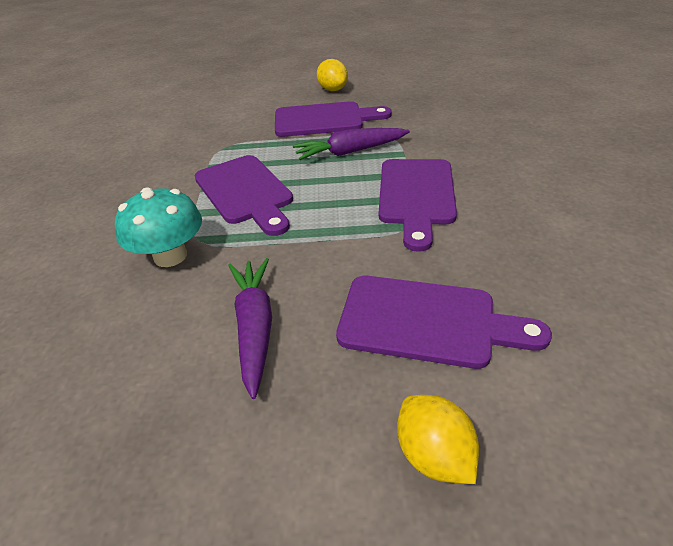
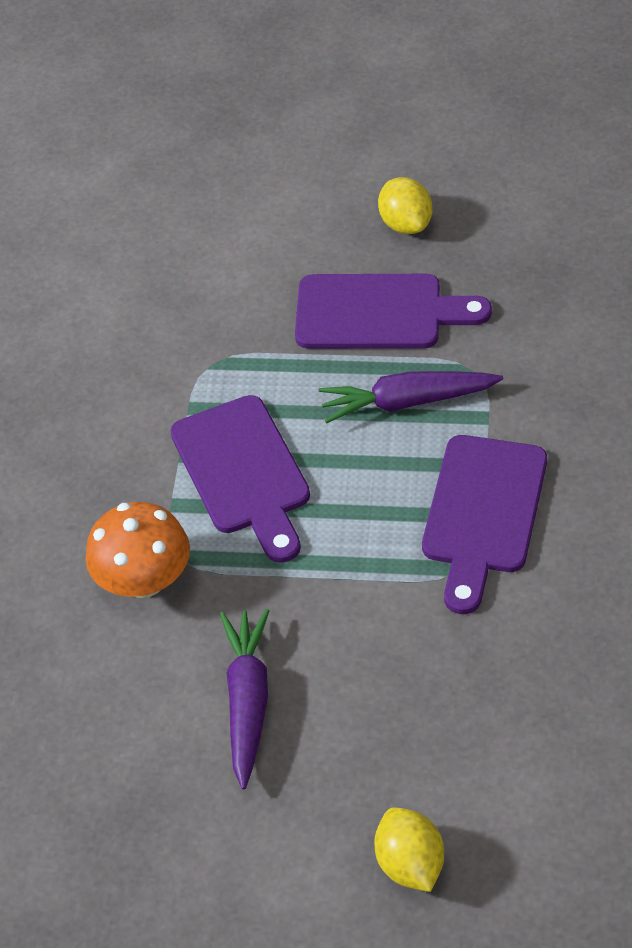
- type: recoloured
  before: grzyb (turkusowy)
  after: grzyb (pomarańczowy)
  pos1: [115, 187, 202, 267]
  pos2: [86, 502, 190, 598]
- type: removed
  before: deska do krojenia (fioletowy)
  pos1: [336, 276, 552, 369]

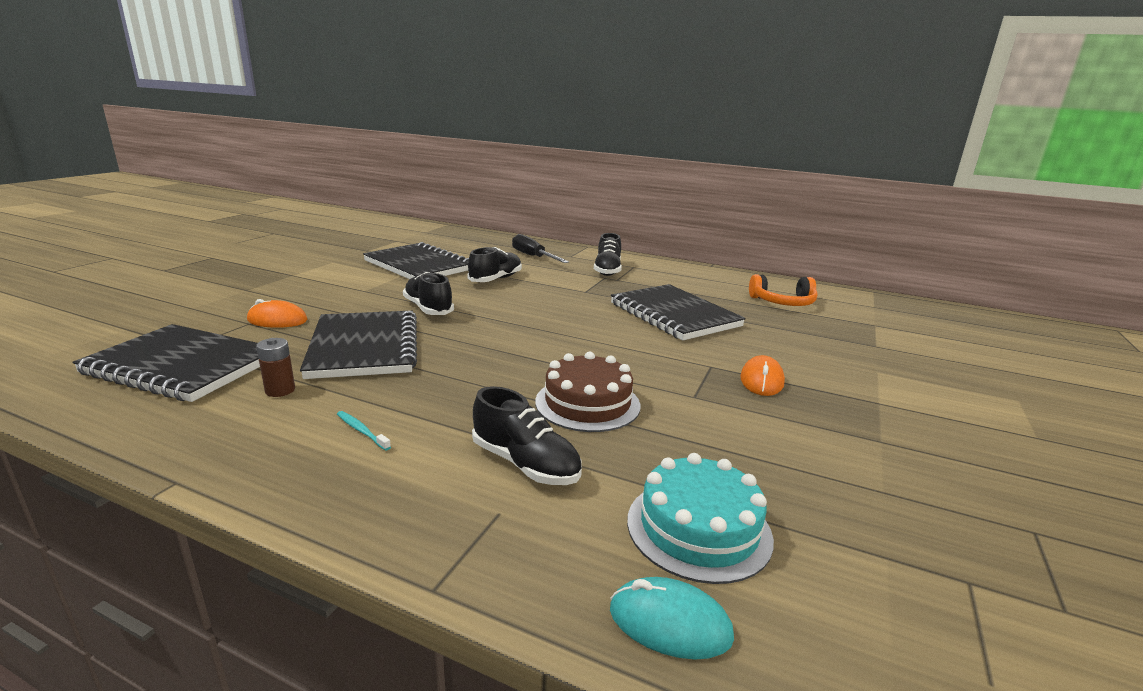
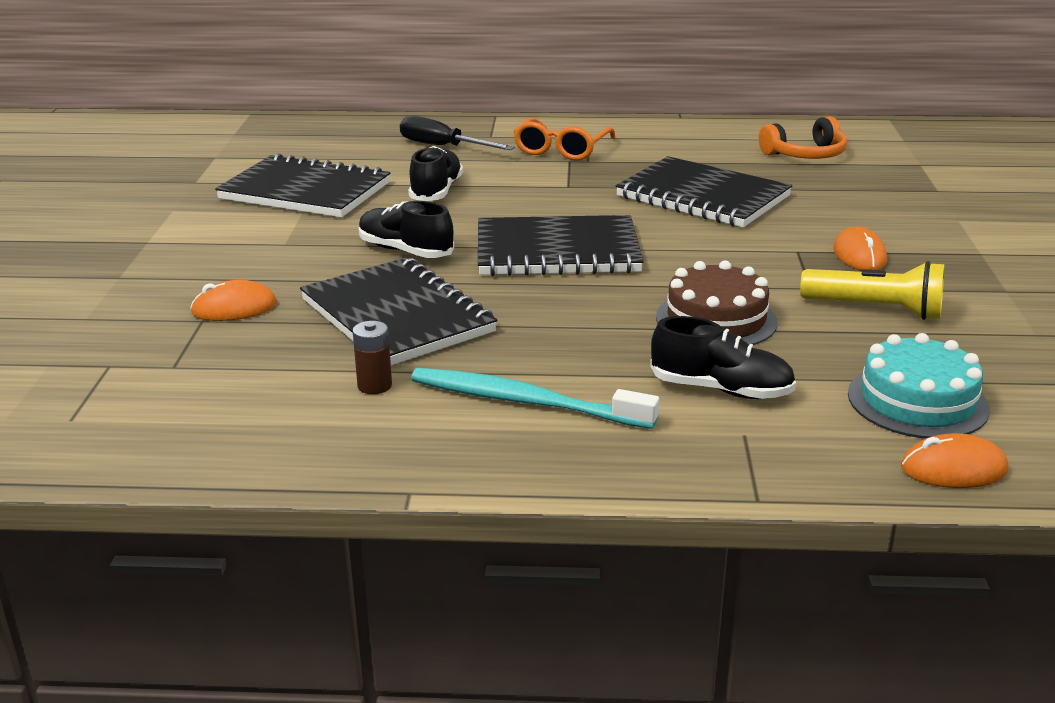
- type: resized
  before: szczoteczka do zębów (turkusowy)
  pos1: [337, 411, 391, 451]
  pos2: [411, 368, 659, 429]
  scale: 2.47
- type: moved
  before: zeszyt (czarny)
  pos1: [72, 324, 260, 402]
  pos2: [478, 215, 644, 276]
- type: replaced
  before: but (czarny)
  after: okulary (pomarańczowy)
  pos1: [594, 233, 622, 276]
  pos2: [514, 118, 615, 160]
- type: added
  after: latarka (żółty)
  pos2: [800, 261, 945, 320]
- type: recoloured
  before: myszka (turkusowy)
  after: myszka (pomarańczowy)
  pos1: [610, 577, 734, 660]
  pos2: [901, 433, 1008, 488]

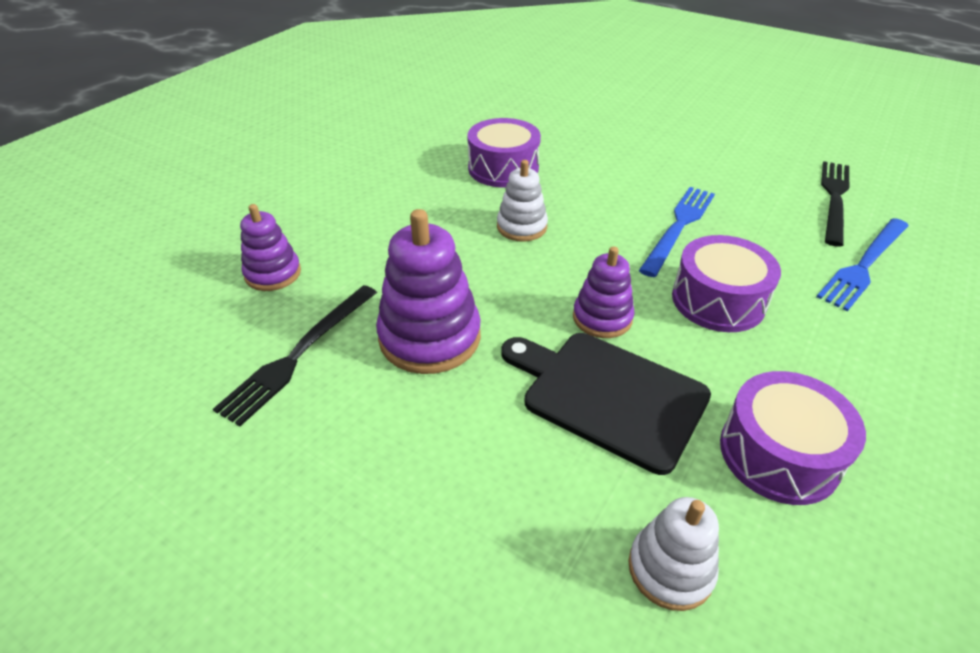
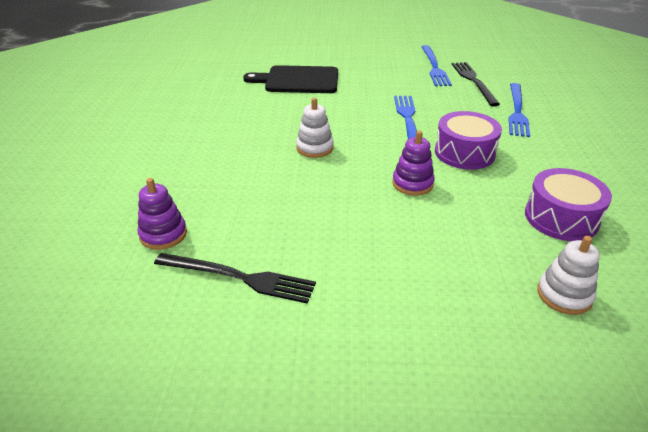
- type: turned
  before: widelec (czarny)
  pos1: [213, 285, 377, 426]
  pos2: [154, 253, 316, 304]
  turn: -75
- type: moved
  before: deska do krojenia (czarny)
  pos1: [501, 333, 711, 475]
  pos2: [243, 65, 338, 93]
- type: added
  after: widelec (niebieski)
  pos2: [421, 45, 452, 86]
- type: removed
  before: zabawka nakładanka (fioletowy)
  pos1: [376, 209, 481, 374]
- type: removed
  before: bęben (fioletowy)
  pos1: [468, 118, 541, 187]

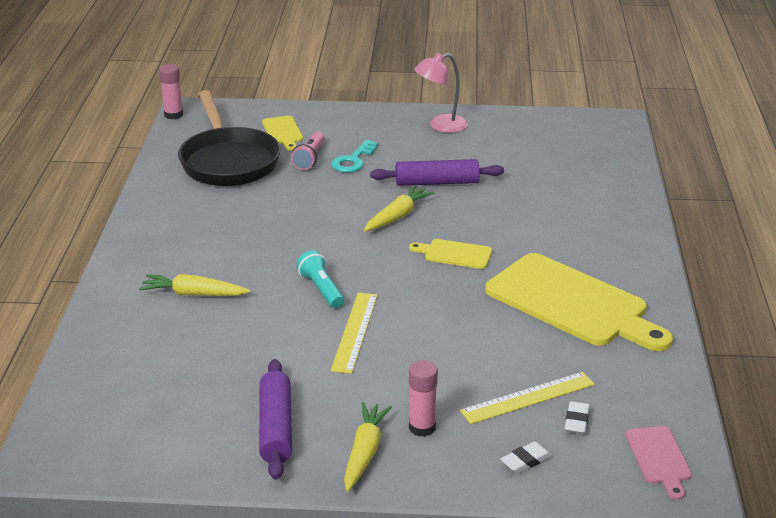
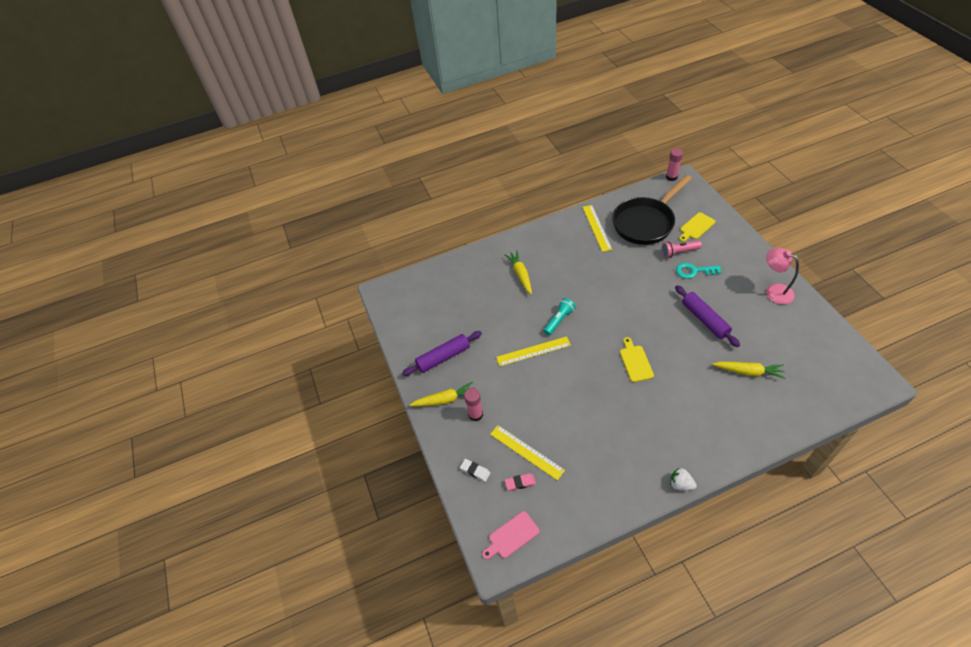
- type: recoloured
  before: gumka do mazania (biały)
  after: gumka do mazania (różowy)
  pos1: [564, 401, 590, 434]
  pos2: [505, 473, 536, 491]
- type: added
  after: linijka (żółty)
  pos2: [583, 205, 612, 252]
- type: added
  after: truskawka (biały)
  pos2: [670, 468, 697, 490]
- type: moved
  before: marchewka (żółty)
  pos1: [364, 185, 435, 231]
  pos2: [712, 361, 785, 379]
- type: removed
  before: deska do krojenia (żółty)
  pos1: [485, 253, 673, 351]

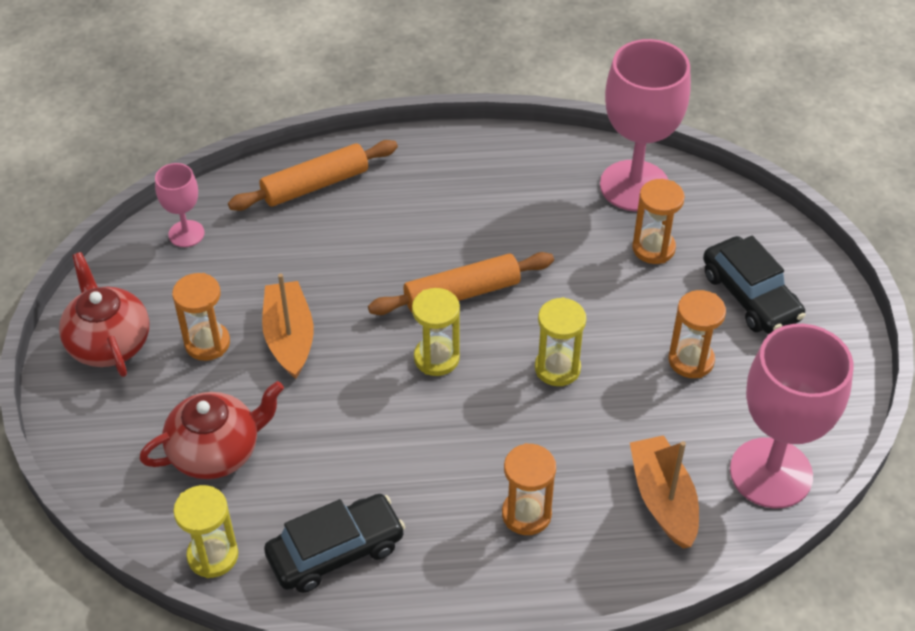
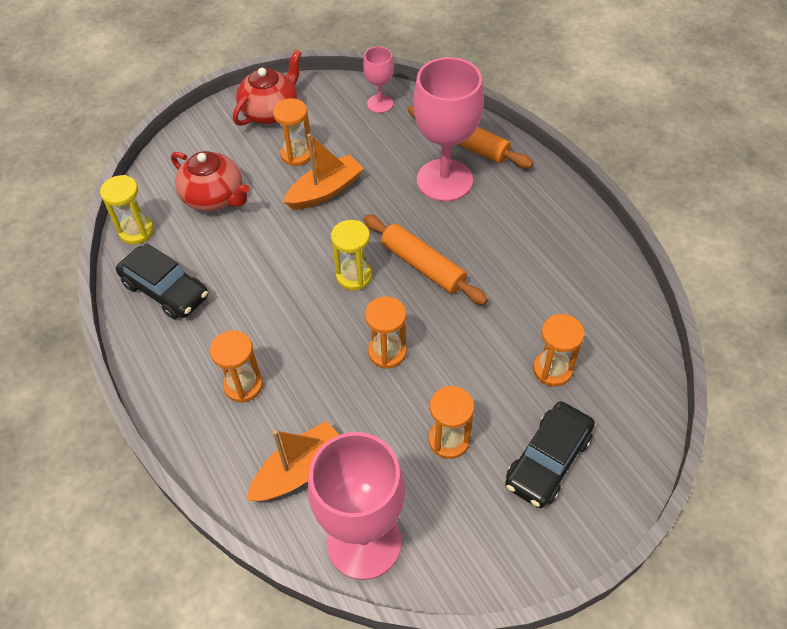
- type: recoloured
  before: klepsydra (żółty)
  after: klepsydra (pomarańczowy)
  pos1: [535, 297, 586, 386]
  pos2: [365, 297, 407, 369]
- type: moved
  before: kielich (różowy)
  pos1: [600, 39, 691, 211]
  pos2: [413, 57, 484, 202]

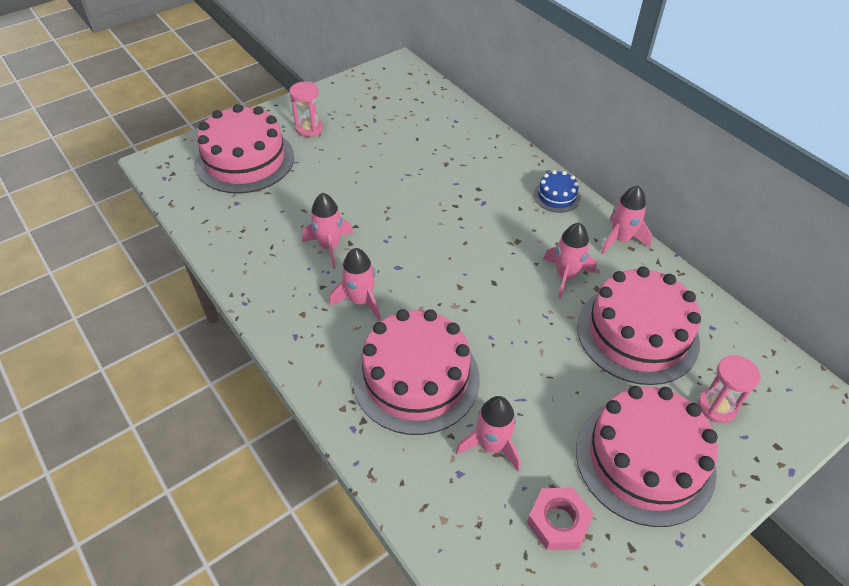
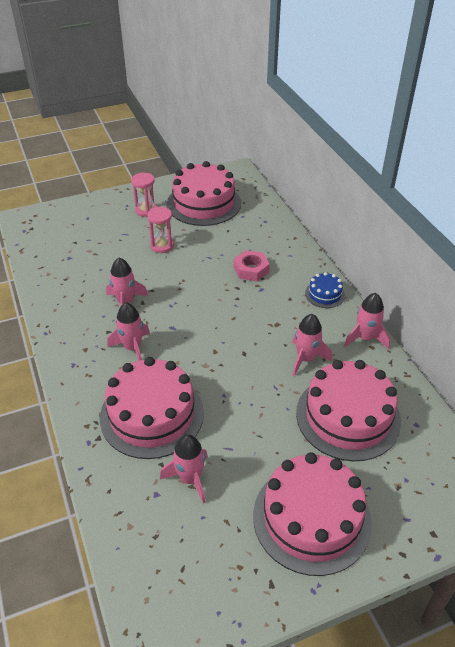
- type: moved
  before: klepsydra (różowy)
  pos1: [698, 355, 761, 423]
  pos2: [147, 206, 174, 253]
- type: moved
  before: tort (różowy)
  pos1: [195, 104, 294, 193]
  pos2: [167, 161, 241, 226]
- type: moved
  before: nakrętka (różowy)
  pos1: [527, 488, 593, 550]
  pos2: [234, 250, 270, 281]

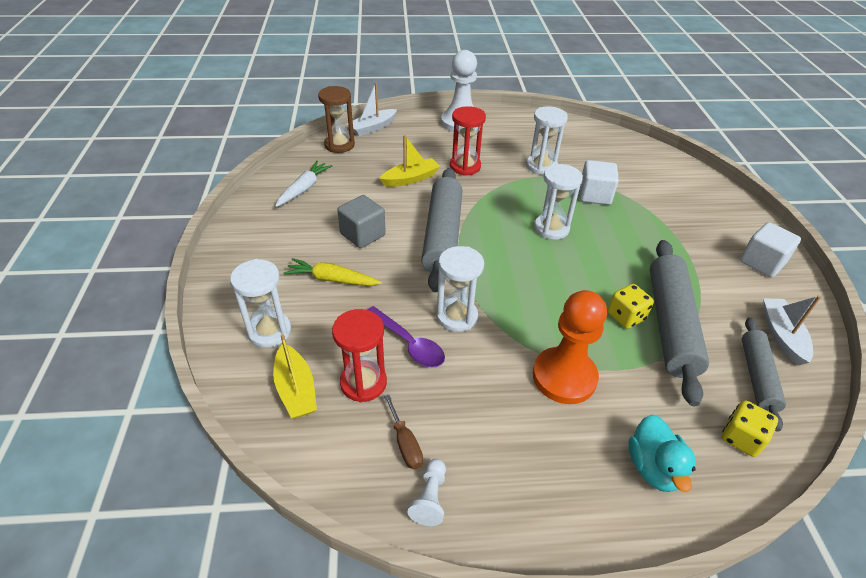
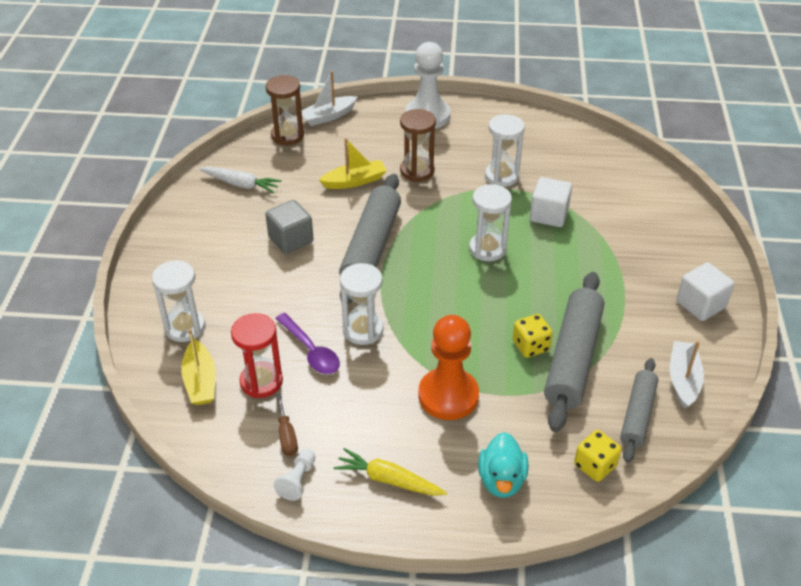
- type: turned
  before: marchewka (biały)
  pos1: [275, 161, 332, 207]
  pos2: [199, 167, 282, 193]
  turn: 75
- type: moved
  before: marchewka (żółty)
  pos1: [284, 258, 382, 286]
  pos2: [334, 448, 447, 496]
- type: recoloured
  before: klepsydra (czerwony)
  after: klepsydra (brązowy)
  pos1: [450, 106, 486, 176]
  pos2: [400, 109, 436, 181]

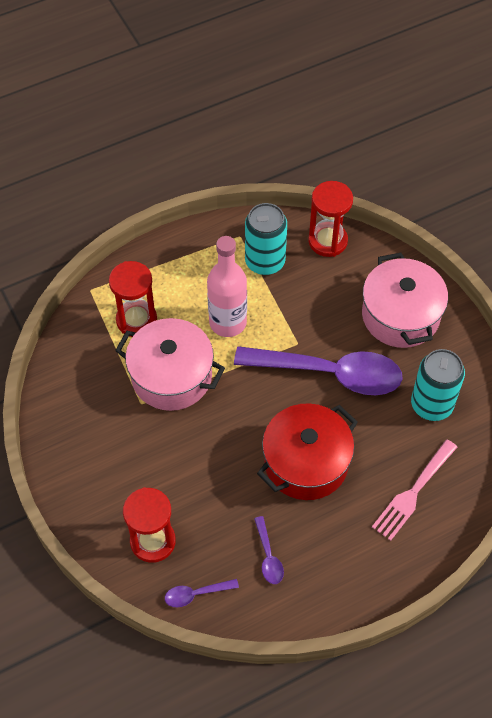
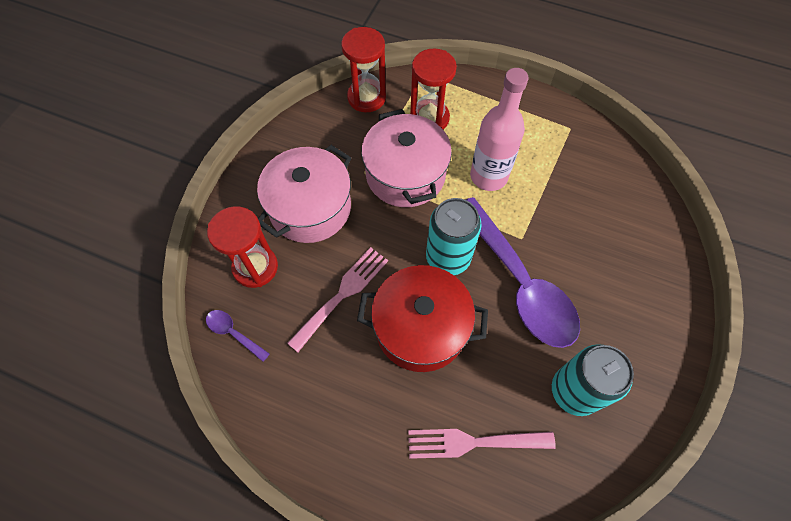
- type: moved
  before: garnek (różowy)
  pos1: [362, 253, 448, 348]
  pos2: [257, 145, 351, 243]
- type: added
  after: widelec (różowy)
  pos2: [287, 247, 388, 352]
- type: moved
  before: klepsydra (czerwony)
  pos1: [308, 181, 353, 257]
  pos2: [341, 27, 386, 112]
- type: moved
  before: puszka (turkusowy)
  pos1: [245, 203, 287, 275]
  pos2: [426, 198, 482, 275]
- type: removed
  before: łyżka (fioletowy)
  pos1: [254, 516, 284, 584]

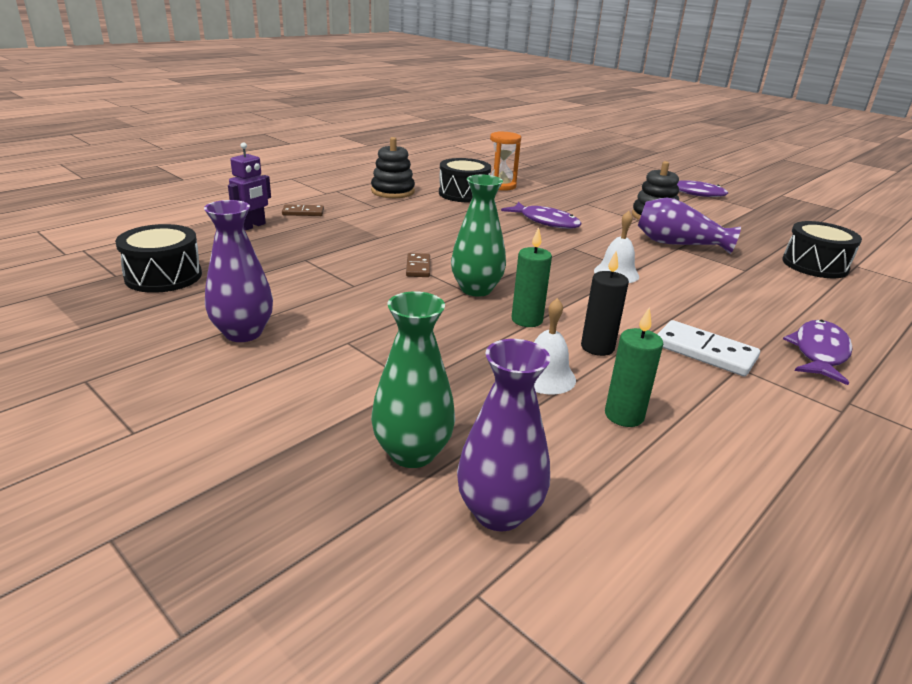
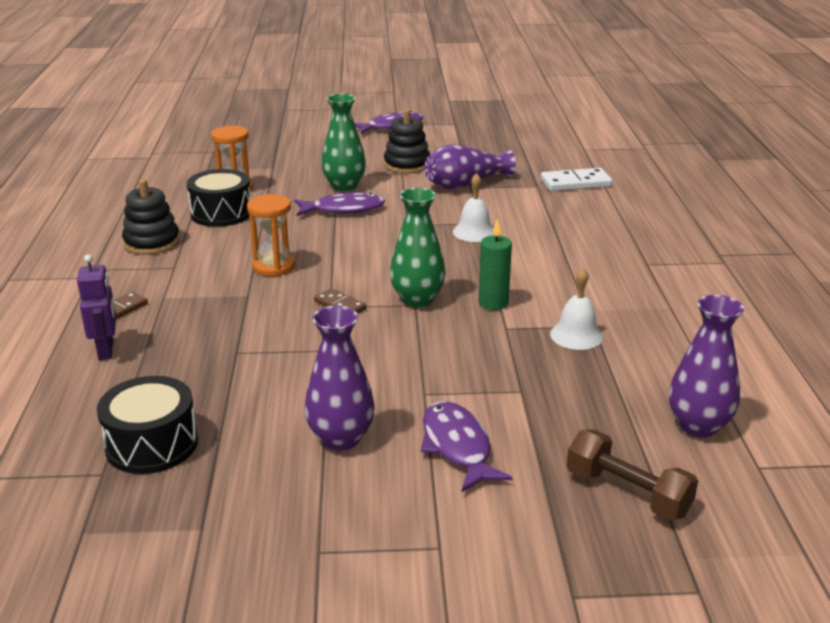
- type: added
  after: klepsydra (pomarańczowy)
  pos2: [247, 194, 295, 276]
- type: moved
  before: wazon (zielony)
  pos1: [371, 291, 455, 468]
  pos2: [321, 93, 366, 191]
- type: moved
  before: ryba (fioletowy)
  pos1: [783, 320, 852, 385]
  pos2: [421, 401, 513, 492]
- type: moved
  before: kostka domina (biały)
  pos1: [657, 320, 760, 376]
  pos2: [541, 168, 612, 191]
- type: added
  after: hantel (brązowy)
  pos2: [567, 429, 698, 521]
- type: removed
  before: świeca (czarny)
  pos1: [581, 251, 629, 356]
- type: removed
  before: świeca (zielony)
  pos1: [605, 307, 663, 427]
- type: removed
  before: bęben (czarny)
  pos1: [782, 221, 862, 278]

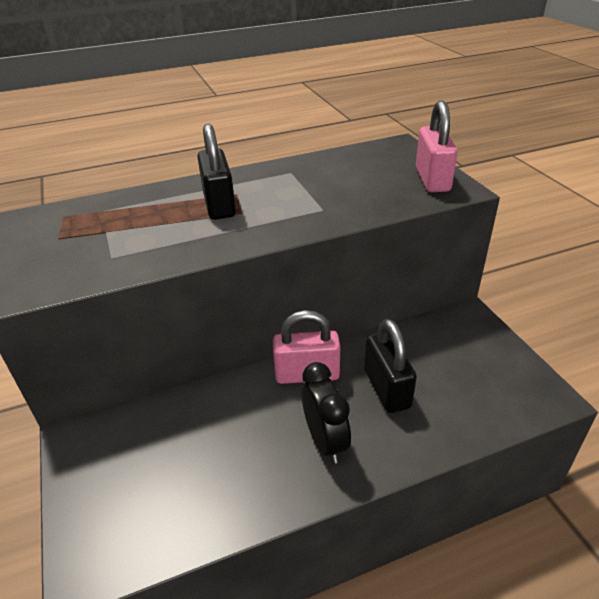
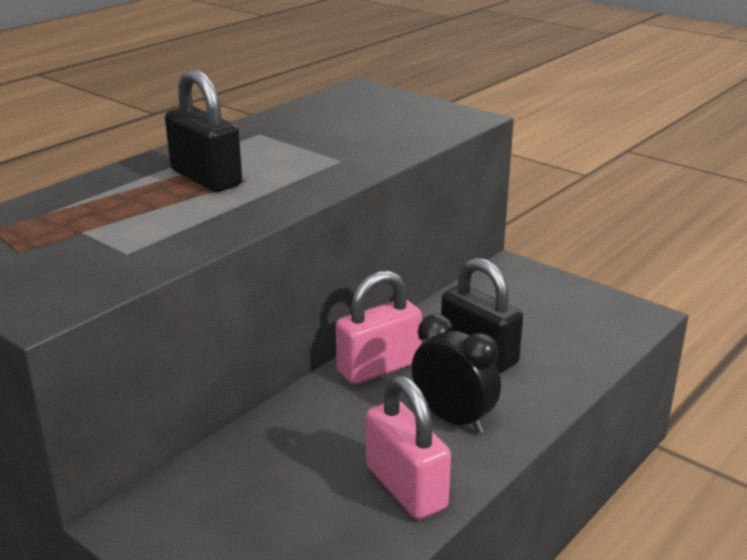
- type: moved
  before: kłódka (różowy)
  pos1: [416, 101, 458, 192]
  pos2: [366, 375, 451, 519]

